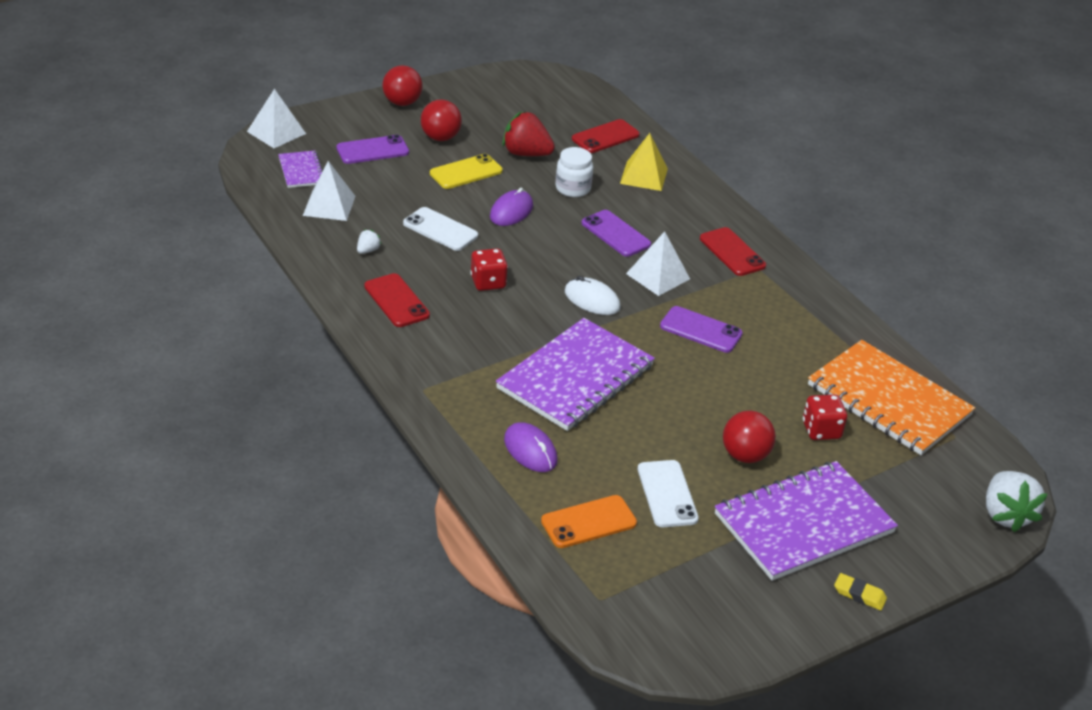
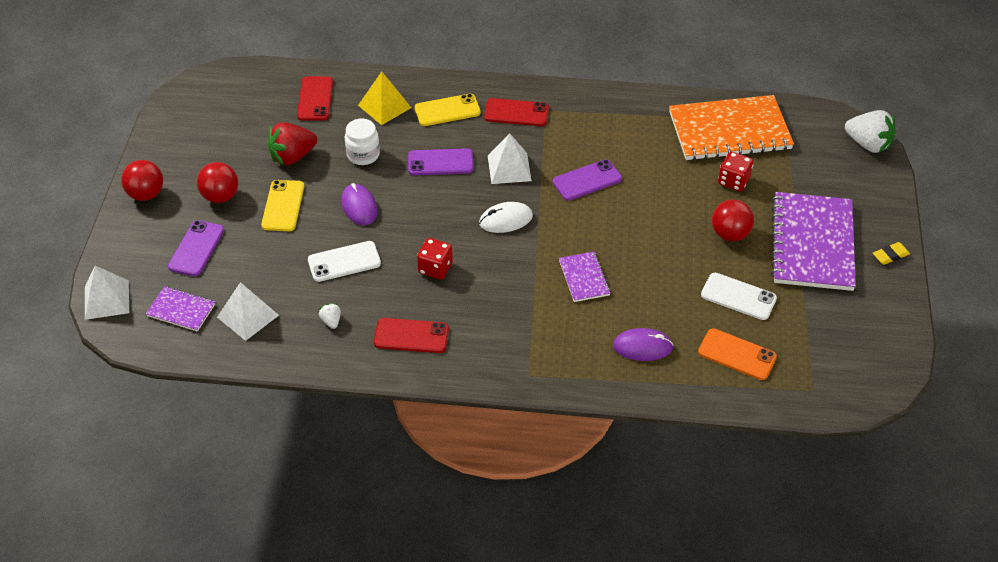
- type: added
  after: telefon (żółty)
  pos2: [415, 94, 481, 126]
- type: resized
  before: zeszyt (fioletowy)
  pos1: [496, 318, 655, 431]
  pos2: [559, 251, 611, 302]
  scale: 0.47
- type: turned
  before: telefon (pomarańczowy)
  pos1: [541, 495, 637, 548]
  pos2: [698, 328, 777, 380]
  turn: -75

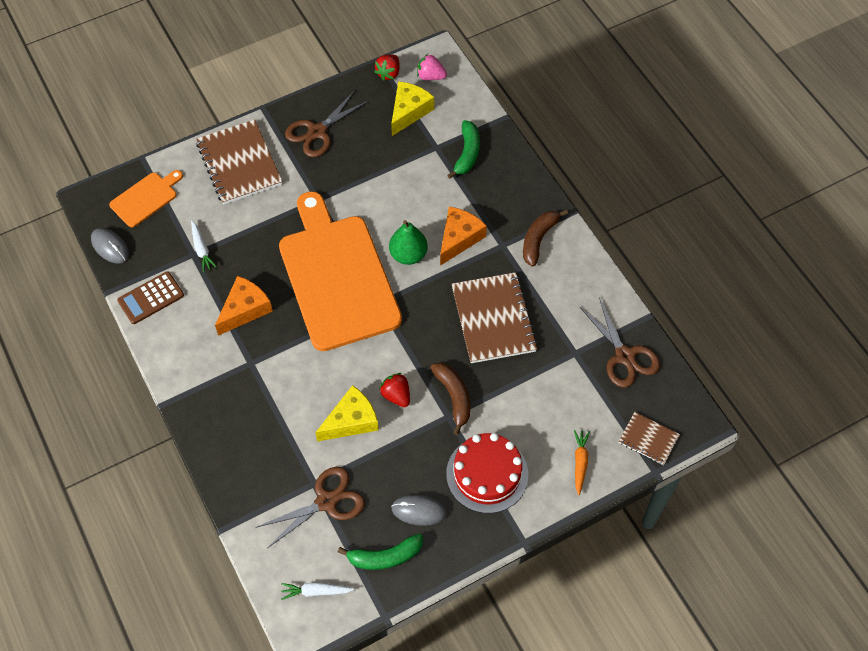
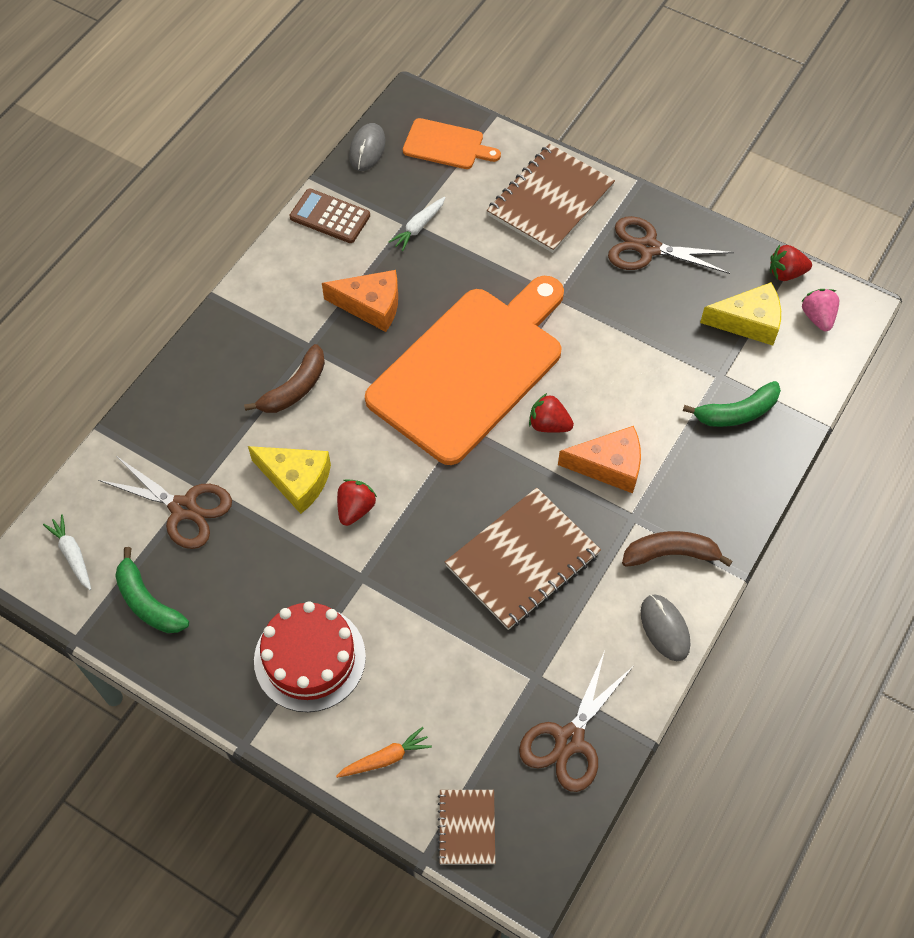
- type: moved
  before: banan (brązowy)
  pos1: [430, 363, 470, 435]
  pos2: [244, 344, 325, 413]
- type: replaced
  before: gruszka (zielony)
  after: truskawka (czerwony)
  pos1: [389, 220, 428, 265]
  pos2: [529, 393, 574, 433]
- type: moved
  before: myszka (szary)
  pos1: [391, 495, 447, 526]
  pos2: [641, 595, 690, 661]

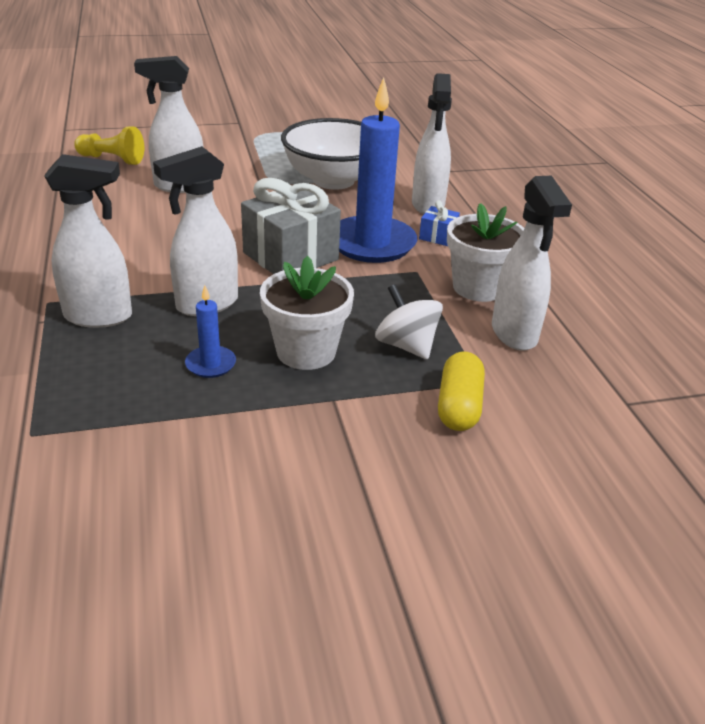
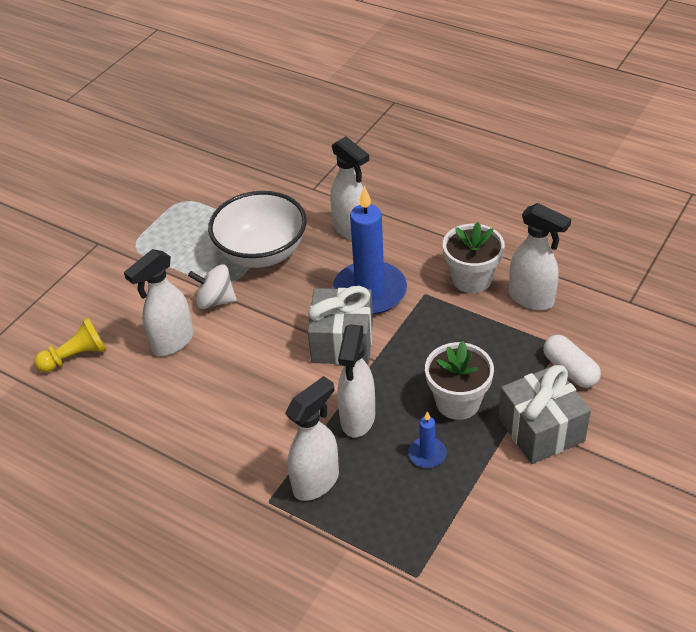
- type: moved
  before: bączek (biały)
  pos1: [375, 284, 443, 359]
  pos2: [188, 265, 237, 309]
- type: added
  after: prezent (szary)
  pos2: [499, 365, 591, 464]
- type: recoloured
  before: kapsułka (żółty)
  after: kapsułka (biały)
  pos1: [438, 352, 485, 431]
  pos2: [543, 335, 601, 388]
- type: removed
  before: prezent (niebieski)
  pos1: [419, 200, 460, 246]

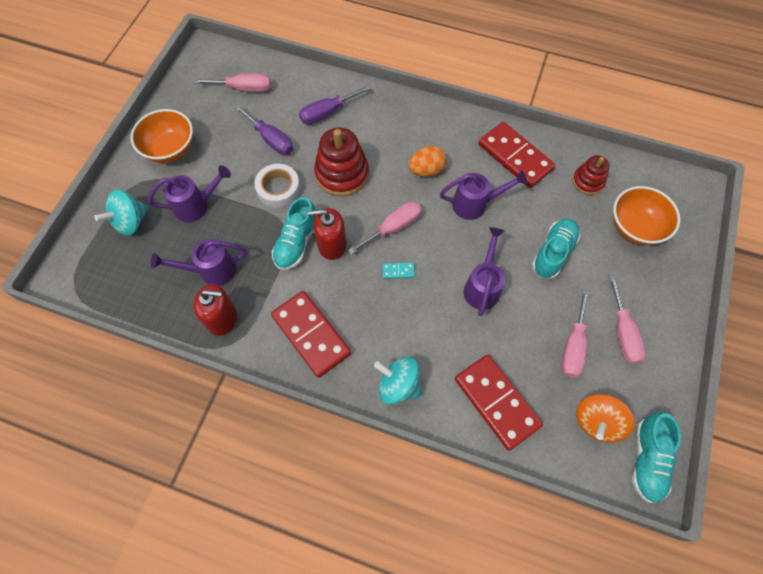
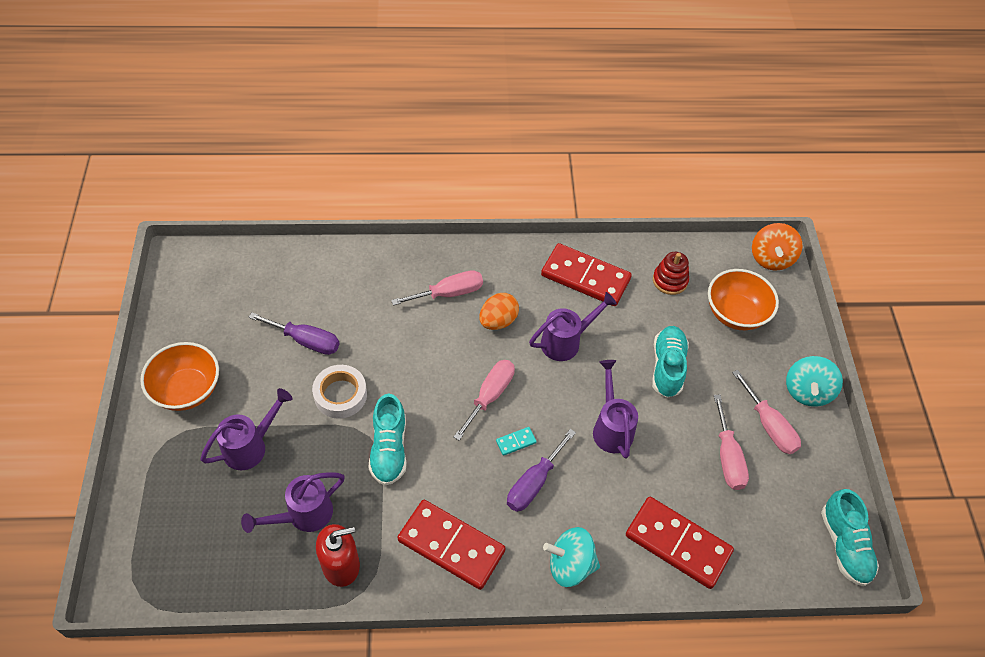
- type: moved
  before: śrubokręt (różowy)
  pos1: [194, 73, 271, 92]
  pos2: [391, 270, 483, 306]
- type: moved
  before: śrubokręt (fioletowy)
  pos1: [299, 86, 370, 125]
  pos2: [507, 429, 576, 512]
- type: moved
  before: bączek (pomarańczowy)
  pos1: [576, 394, 634, 443]
  pos2: [752, 223, 803, 271]
- type: moved
  before: bączek (turkusowy)
  pos1: [94, 189, 149, 236]
  pos2: [786, 356, 843, 407]
- type: removed
  before: dozownik mydła (czerwony)
  pos1: [308, 208, 346, 260]
- type: removed
  before: zabawka nakładanka (czerwony)
  pos1: [314, 127, 369, 196]

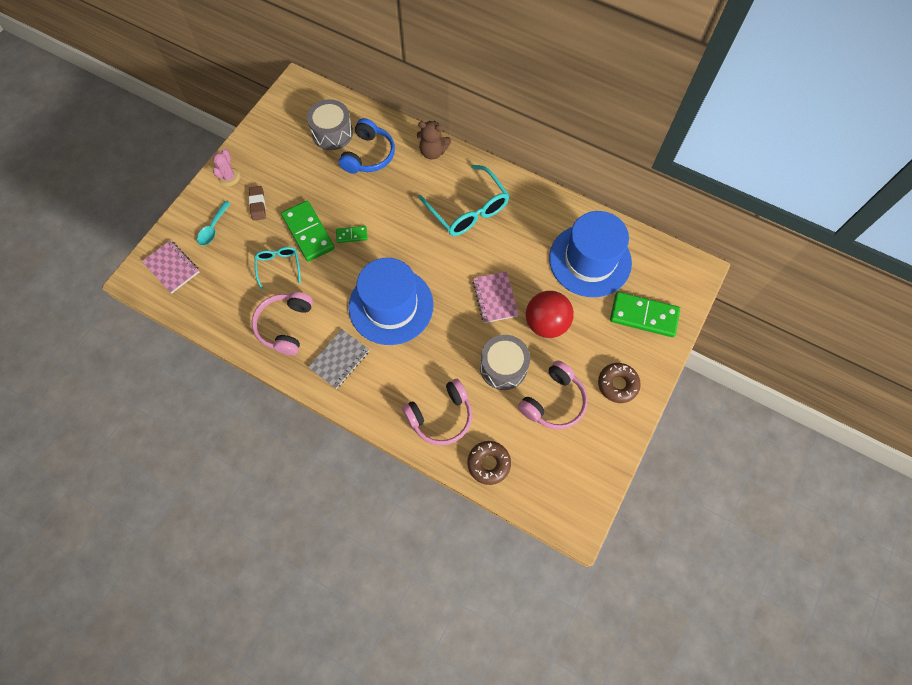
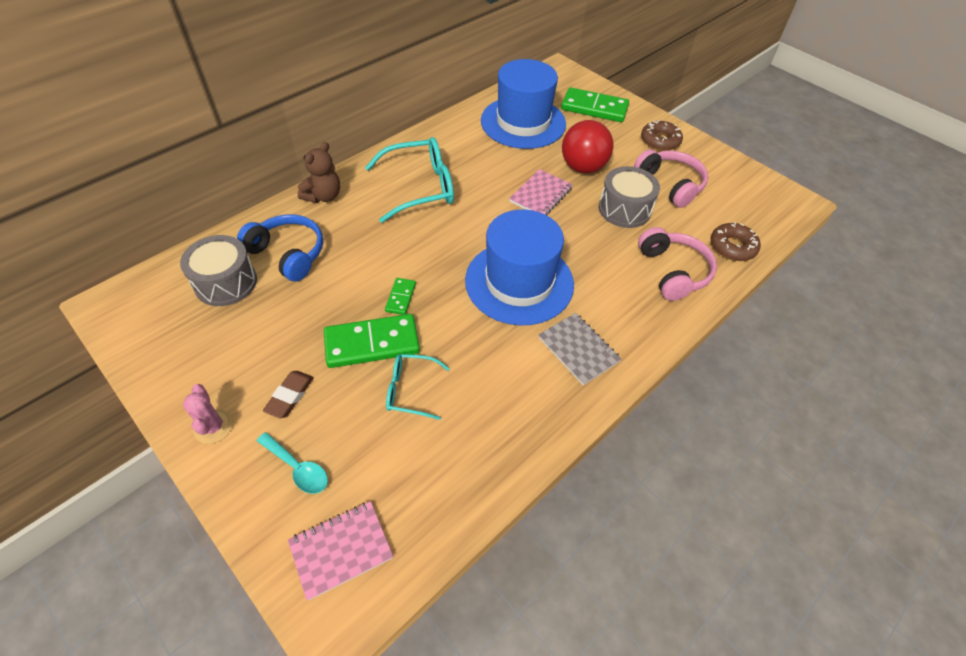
- type: turned
  before: kaktus (różowy)
  pos1: [213, 149, 240, 186]
  pos2: [183, 384, 233, 444]
  turn: 45
- type: turned
  before: gumka do mazania (brązowy)
  pos1: [249, 186, 266, 221]
  pos2: [263, 371, 314, 418]
  turn: -75
- type: turned
  before: zeszyt (różowy)
  pos1: [472, 271, 519, 323]
  pos2: [509, 169, 573, 215]
  turn: -60
- type: turned
  before: kostka domina (zielony)
  pos1: [610, 292, 680, 337]
  pos2: [561, 87, 629, 122]
  turn: 75
- type: removed
  before: słuchawki (różowy)
  pos1: [252, 292, 313, 355]

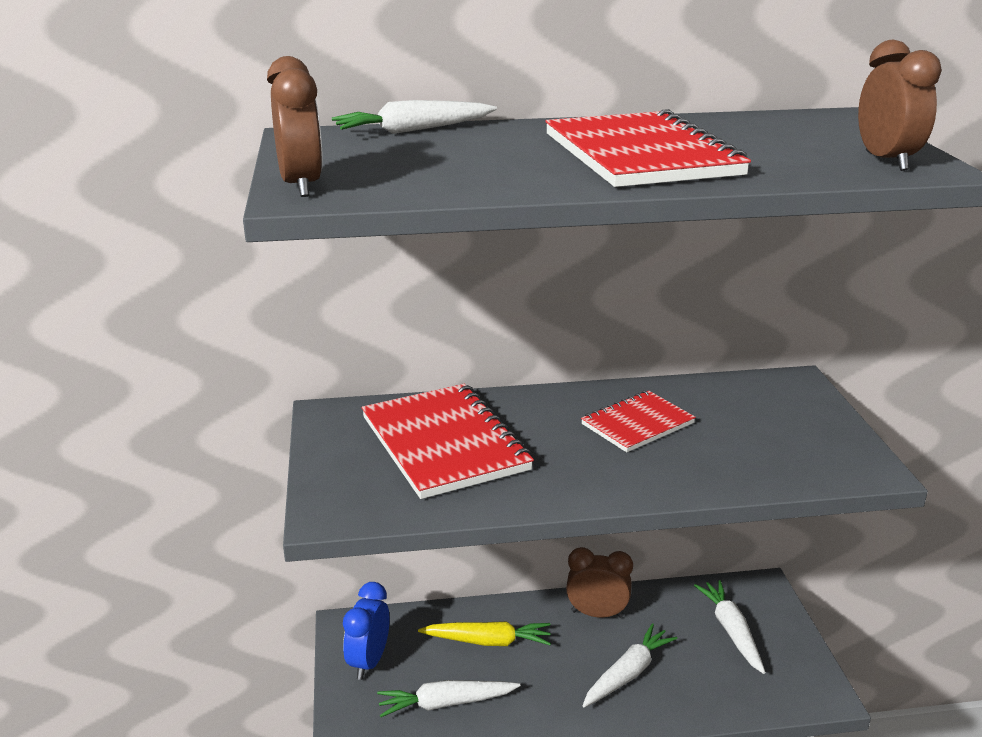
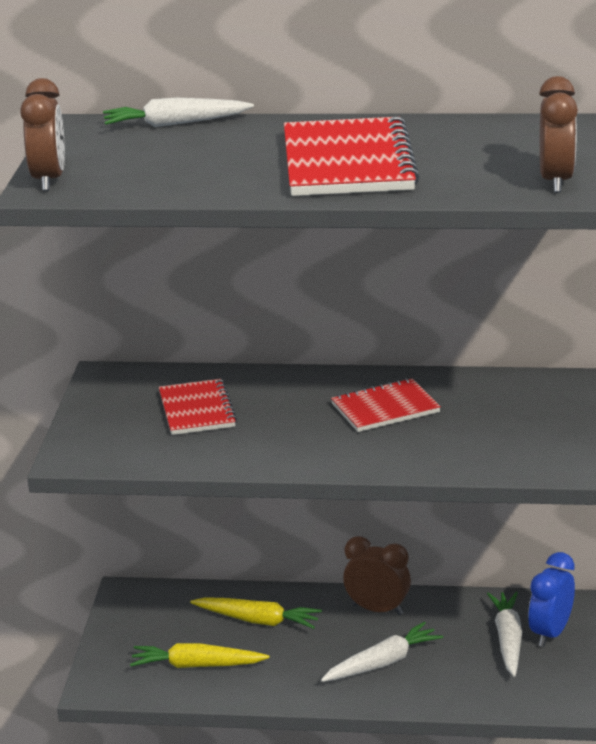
- type: recoloured
  before: marchewka (biały)
  after: marchewka (żółty)
  pos1: [377, 680, 521, 717]
  pos2: [130, 643, 270, 668]
- type: resized
  before: zeszyt (czerwony)
  pos1: [362, 384, 534, 499]
  pos2: [159, 379, 237, 435]
  scale: 0.59
- type: moved
  before: budzik (niebieski)
  pos1: [343, 582, 390, 680]
  pos2: [528, 552, 575, 647]

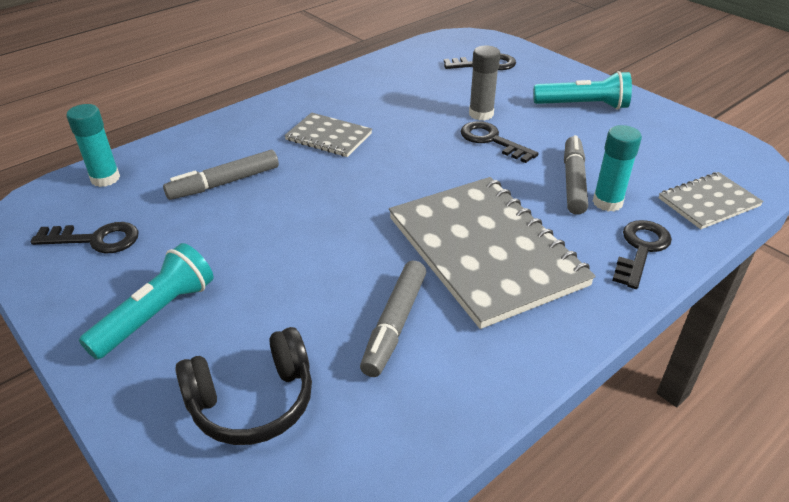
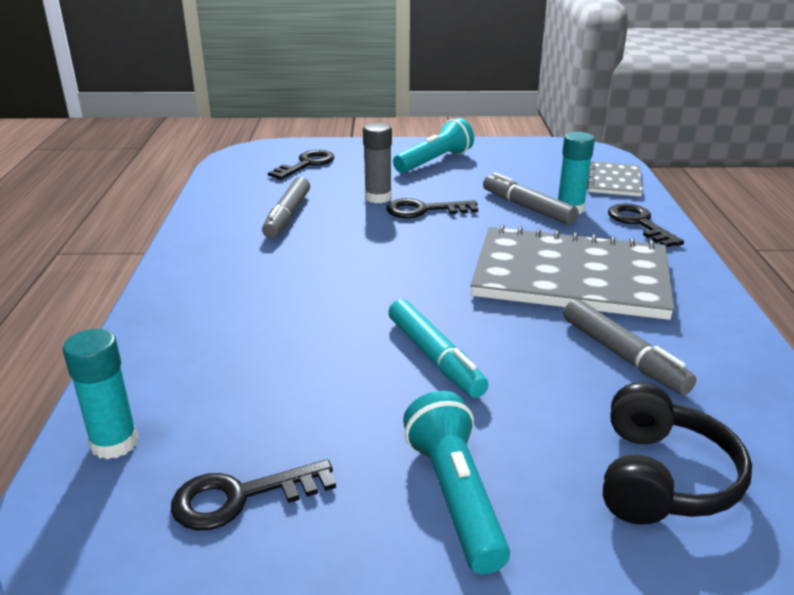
- type: turned
  before: klucz (czarny)
  pos1: [31, 222, 139, 253]
  pos2: [171, 459, 336, 531]
  turn: -150
- type: moved
  before: flamaster (szary)
  pos1: [163, 150, 279, 200]
  pos2: [262, 177, 310, 239]
- type: added
  after: flamaster (turkusowy)
  pos2: [388, 299, 489, 398]
- type: removed
  before: zeszyt (szary)
  pos1: [284, 113, 372, 157]

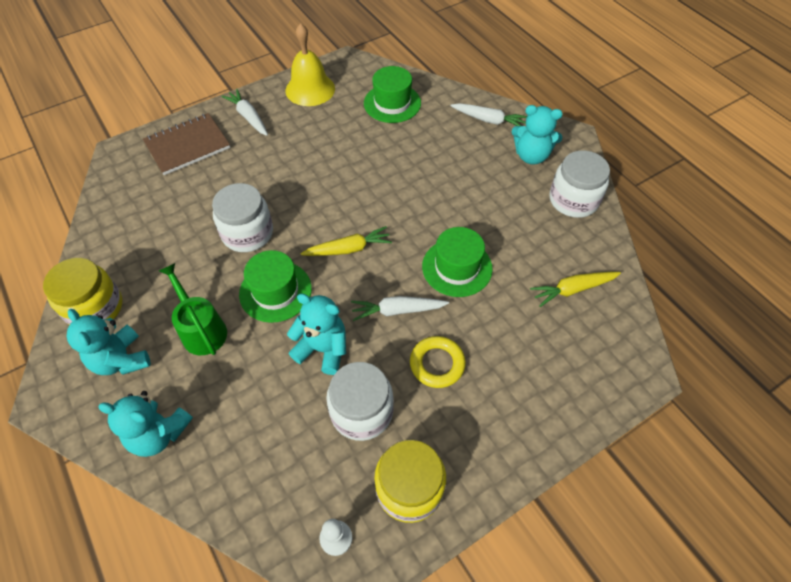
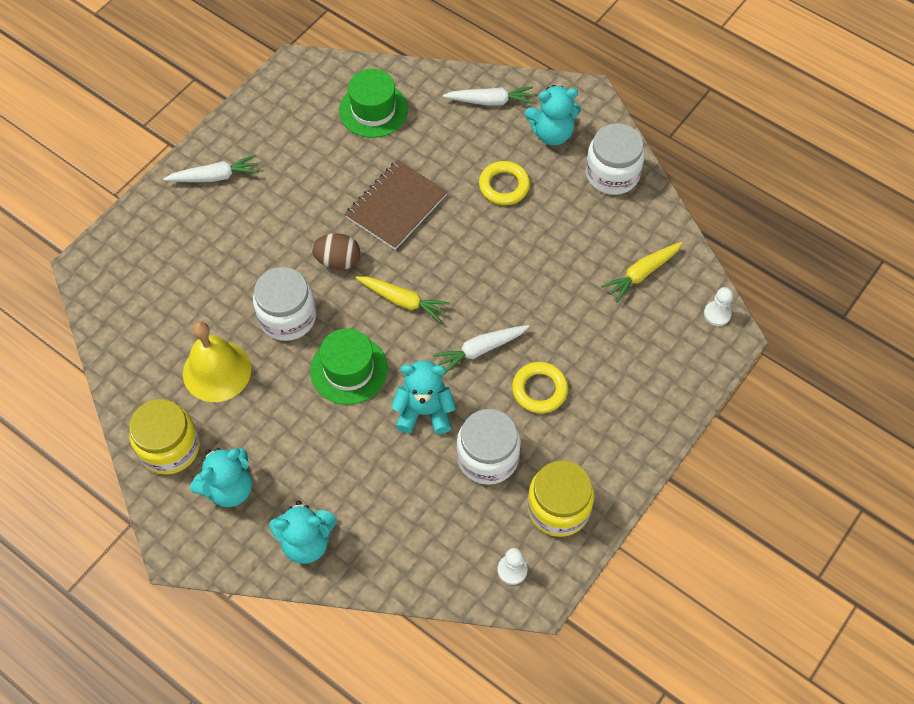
- type: turned
  before: marchewka (biały)
  pos1: [221, 89, 268, 136]
  pos2: [163, 155, 259, 182]
  turn: 135
- type: moved
  before: dzwonek (żółty)
  pos1: [286, 23, 335, 106]
  pos2: [183, 321, 251, 402]
- type: turned
  before: miś (turkusowy)
  pos1: [67, 309, 151, 375]
  pos2: [190, 448, 252, 507]
  turn: -75
- type: added
  after: jajko (brązowy)
  pos2: [312, 233, 360, 270]
- type: moved
  before: zeszyt (brązowy)
  pos1: [143, 113, 230, 175]
  pos2: [345, 160, 447, 250]
- type: turned
  before: marchewka (żółty)
  pos1: [300, 226, 392, 256]
  pos2: [356, 276, 450, 322]
  turn: 60
- type: added
  after: pierścień (żółty)
  pos2: [479, 161, 530, 205]
- type: added
  after: pionek (biały)
  pos2: [704, 287, 733, 326]
- type: removed
  before: konewka (zielony)
  pos1: [159, 263, 227, 355]
- type: removed
  before: kapelusz (zielony)
  pos1: [422, 227, 493, 297]

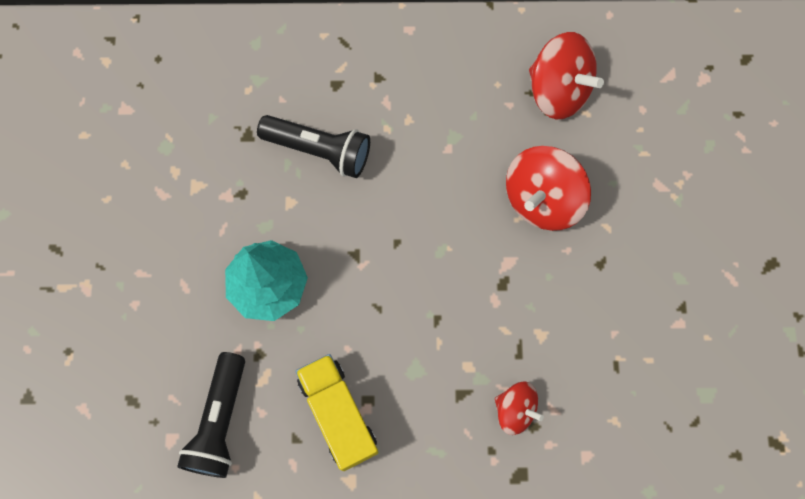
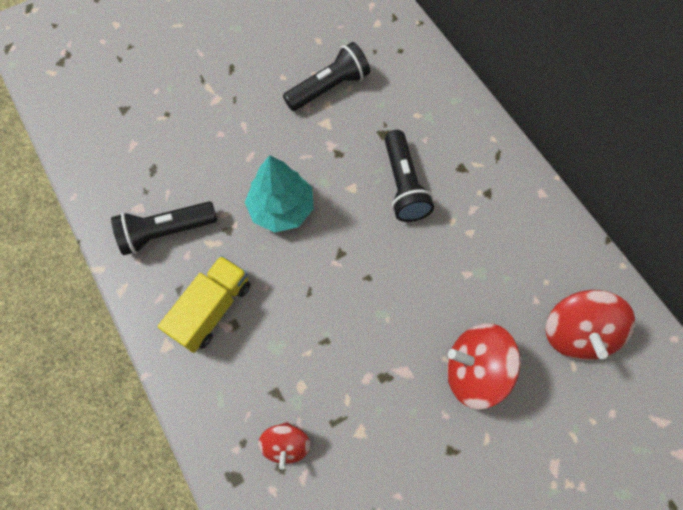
- type: added
  after: latarka (czarny)
  pos2: [283, 42, 370, 111]

